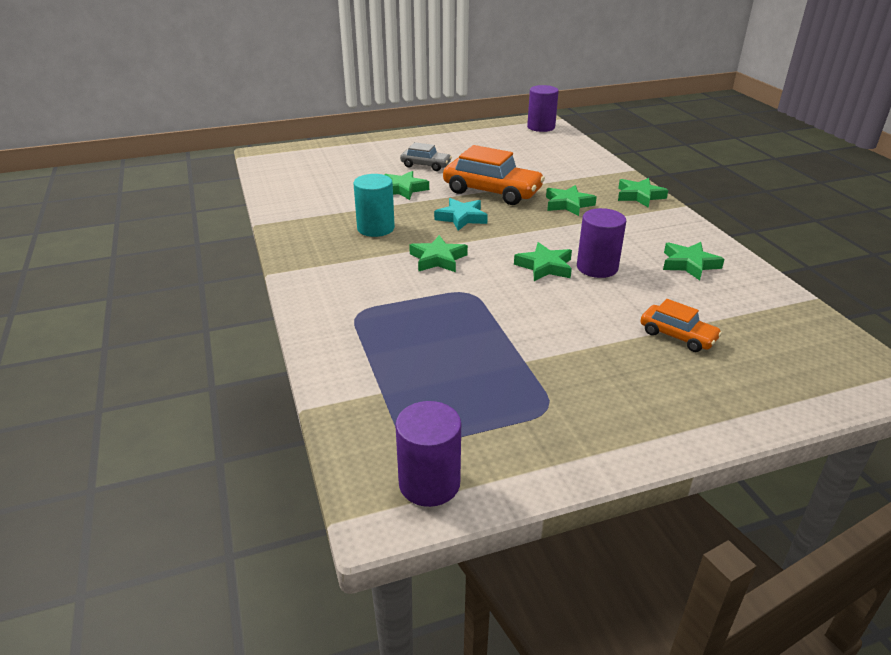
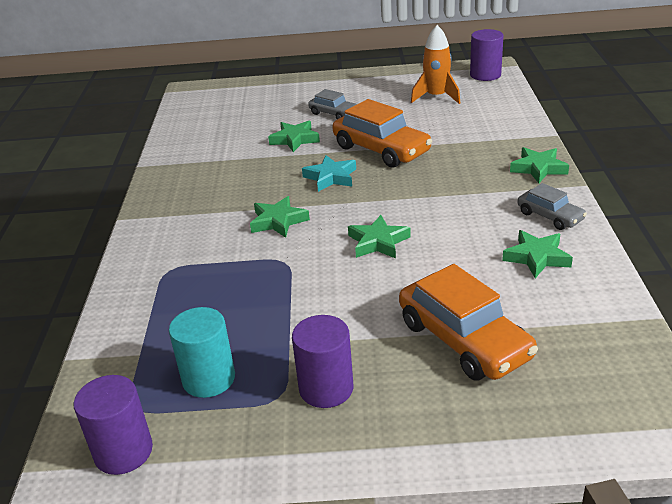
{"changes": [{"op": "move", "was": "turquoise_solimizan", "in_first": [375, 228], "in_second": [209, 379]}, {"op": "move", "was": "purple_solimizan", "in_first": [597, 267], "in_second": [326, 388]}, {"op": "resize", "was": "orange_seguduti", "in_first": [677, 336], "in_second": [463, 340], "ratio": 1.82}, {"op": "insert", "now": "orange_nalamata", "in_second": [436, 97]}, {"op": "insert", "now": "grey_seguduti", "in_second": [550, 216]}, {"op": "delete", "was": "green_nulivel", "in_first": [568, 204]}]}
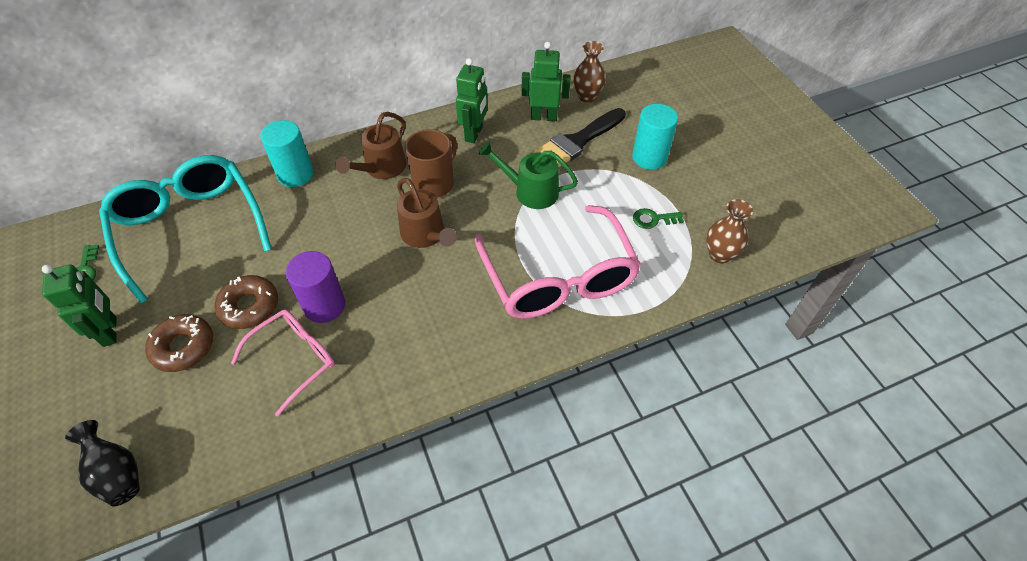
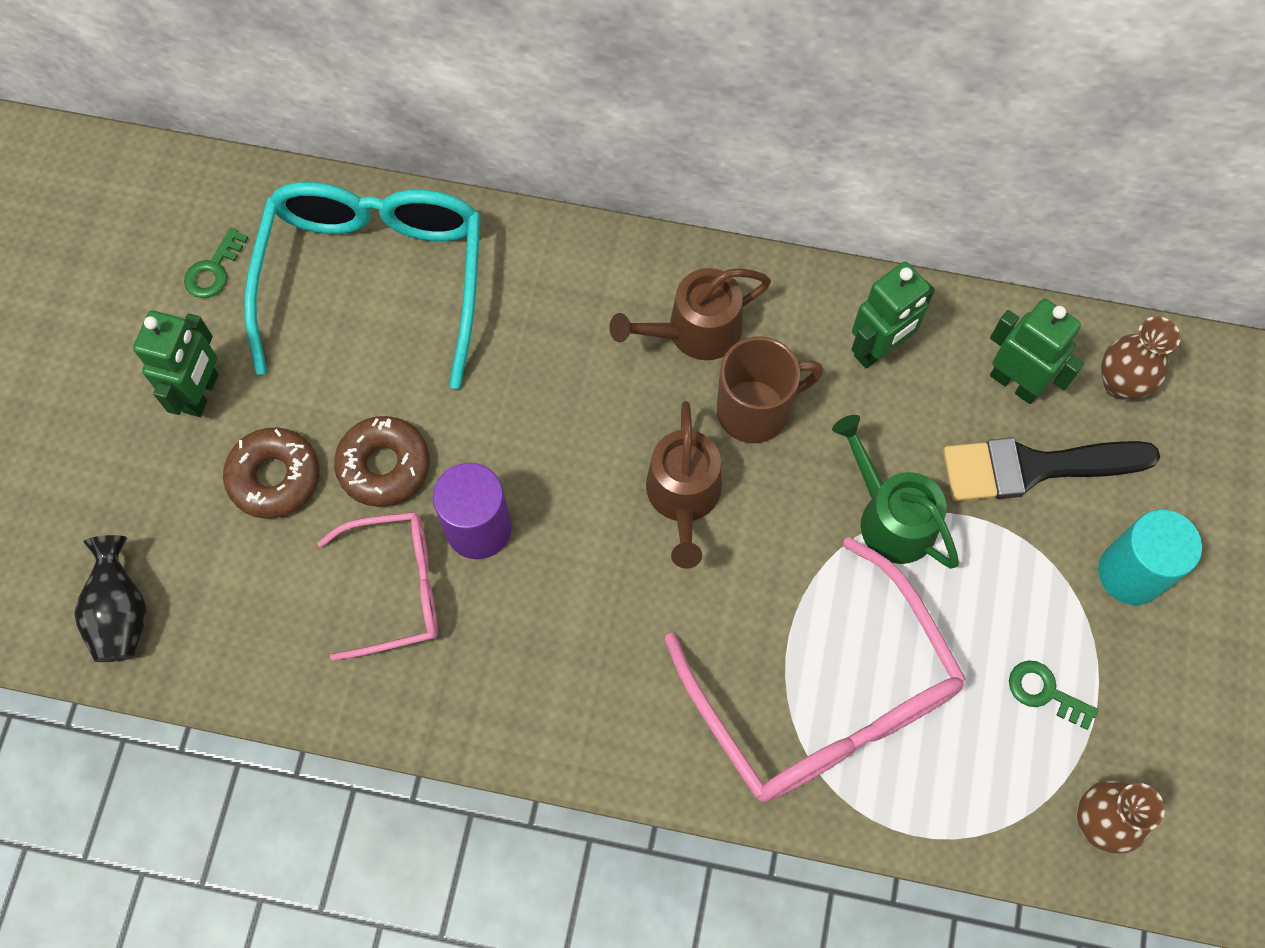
{"changes": [{"op": "rotate", "was": "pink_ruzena", "in_first": [559, 278], "in_second": [824, 698], "clockwise": -45}, {"op": "delete", "was": "turquoise_solimizan", "in_first": [295, 174]}]}
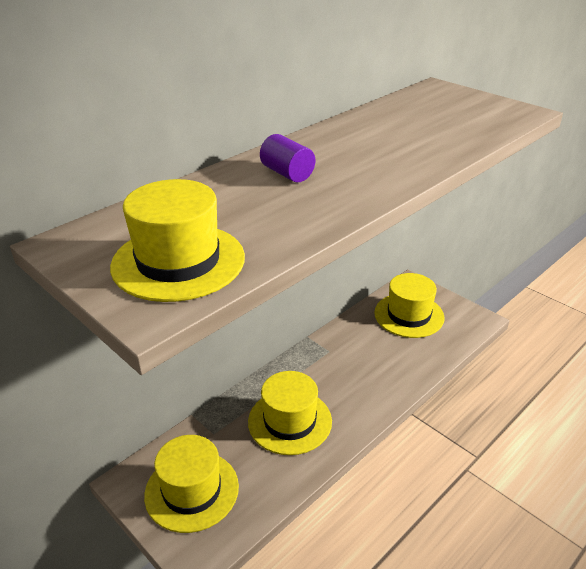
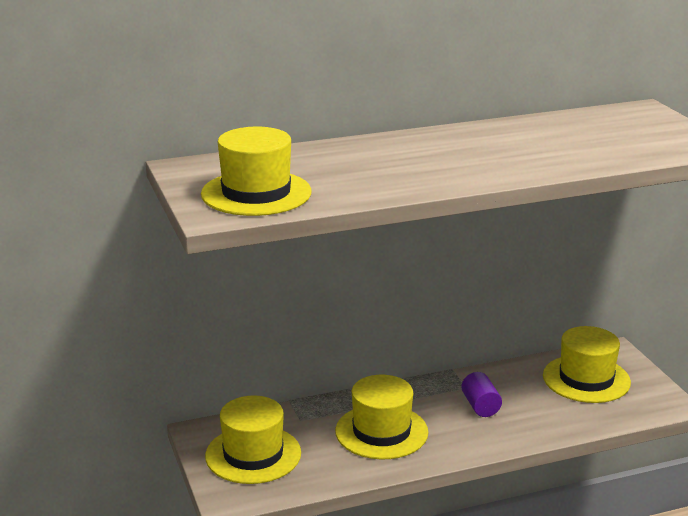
{"changes": [{"op": "move", "was": "purple_solimizan", "in_first": [287, 173], "in_second": [480, 406]}]}
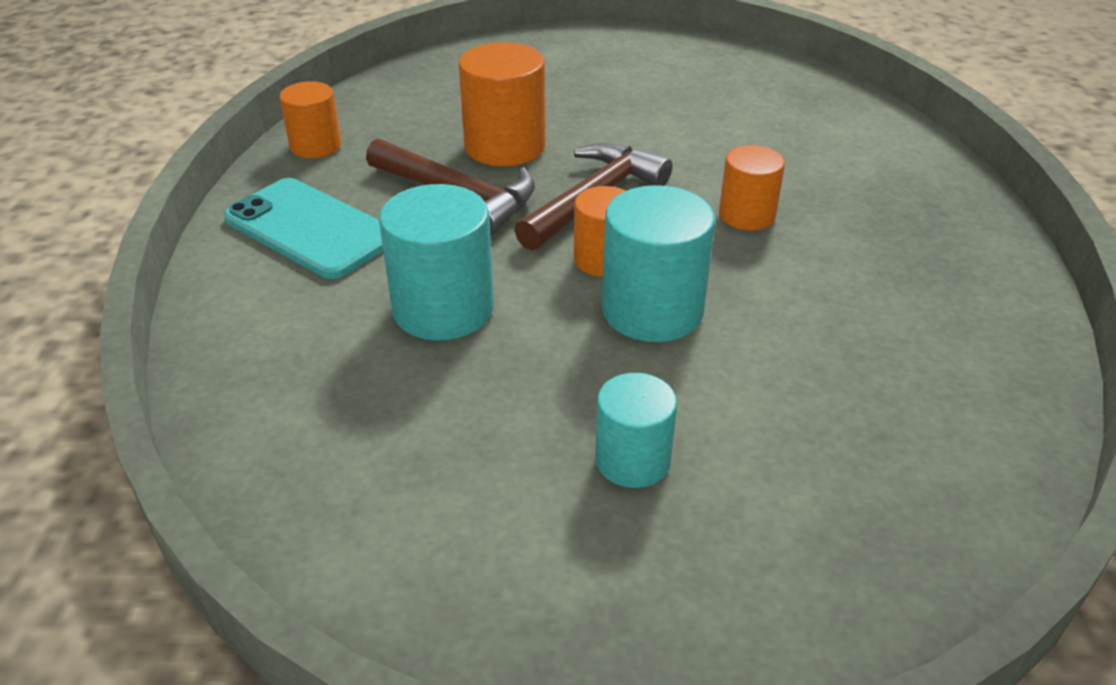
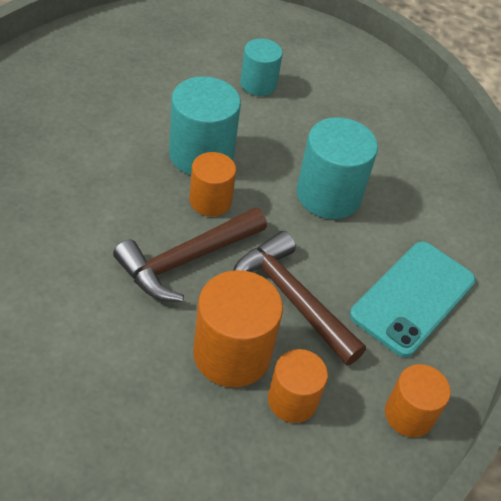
{"changes": [{"op": "move", "was": "orange_solimizan", "in_first": [747, 215], "in_second": [292, 400]}, {"op": "rotate", "was": "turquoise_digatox", "in_first": [310, 228], "in_second": [413, 297], "clockwise": 75}]}
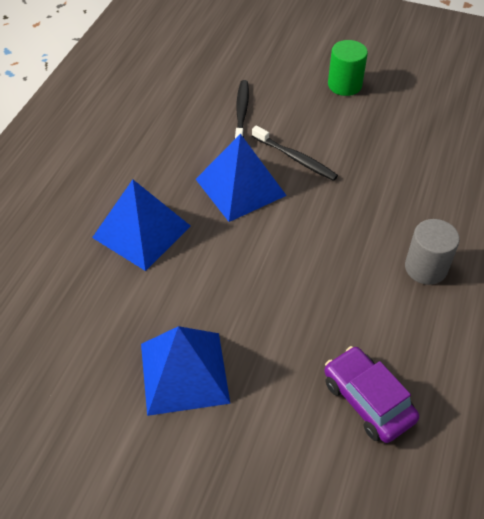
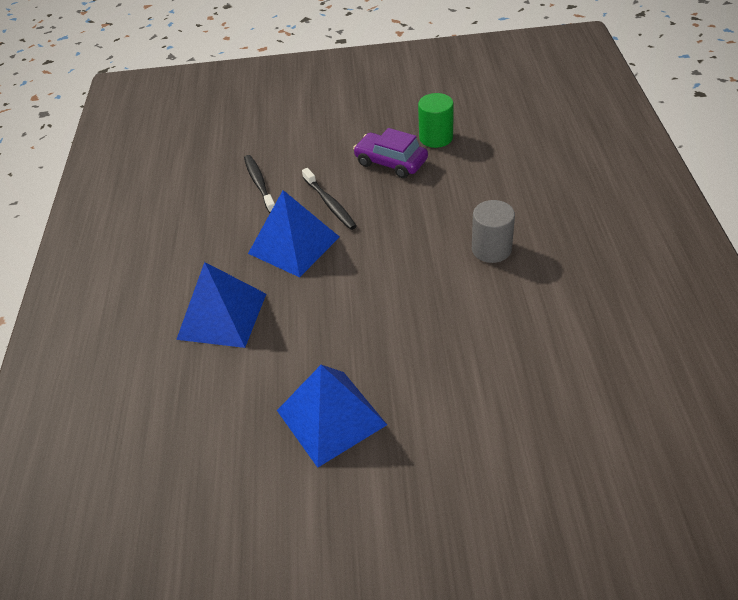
{"changes": [{"op": "rotate", "was": "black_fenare", "in_first": [295, 158], "in_second": [329, 203], "clockwise": 45}, {"op": "move", "was": "purple_seguduti", "in_first": [367, 400], "in_second": [391, 162]}, {"op": "move", "was": "green_solimizan", "in_first": [344, 85], "in_second": [436, 138]}]}
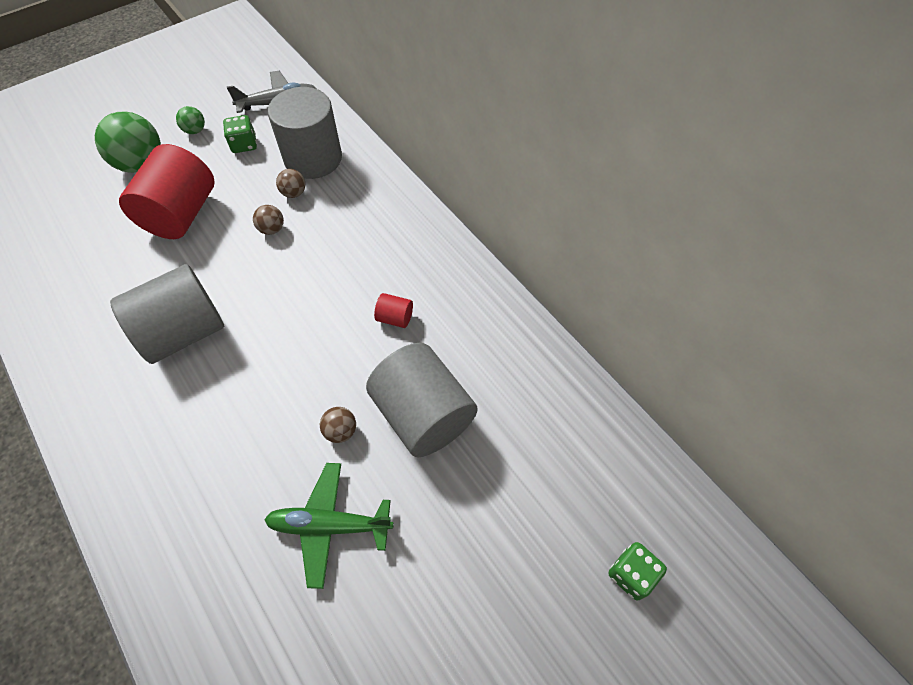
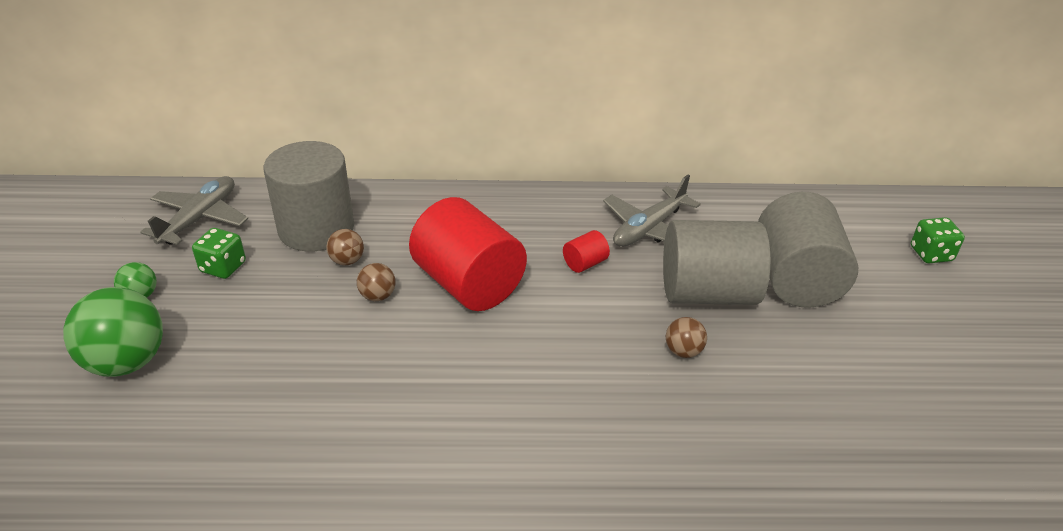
{"changes": [{"op": "move", "was": "red_solimizan", "in_first": [181, 214], "in_second": [468, 284]}, {"op": "insert", "now": "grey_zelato", "in_second": [648, 229]}, {"op": "move", "was": "grey_solimizan", "in_first": [184, 332], "in_second": [796, 279]}, {"op": "delete", "was": "green_zelato", "in_first": [329, 525]}]}
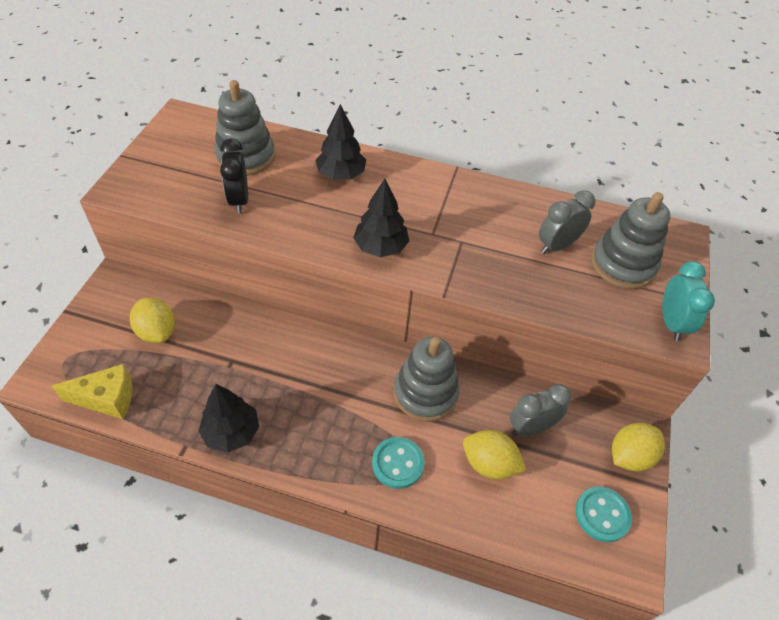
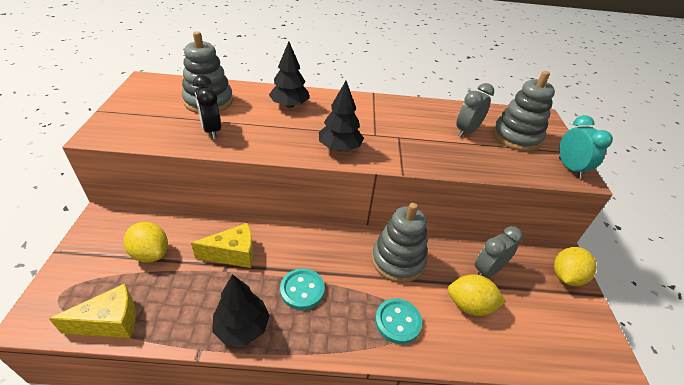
{"changes": [{"op": "insert", "now": "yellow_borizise", "in_second": [233, 254]}, {"op": "move", "was": "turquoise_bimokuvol", "in_first": [602, 515], "in_second": [302, 290]}]}
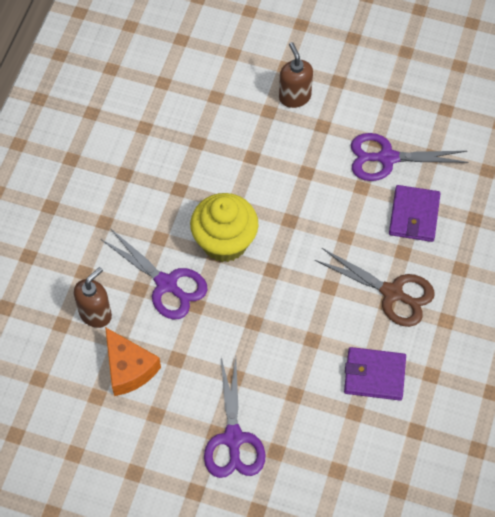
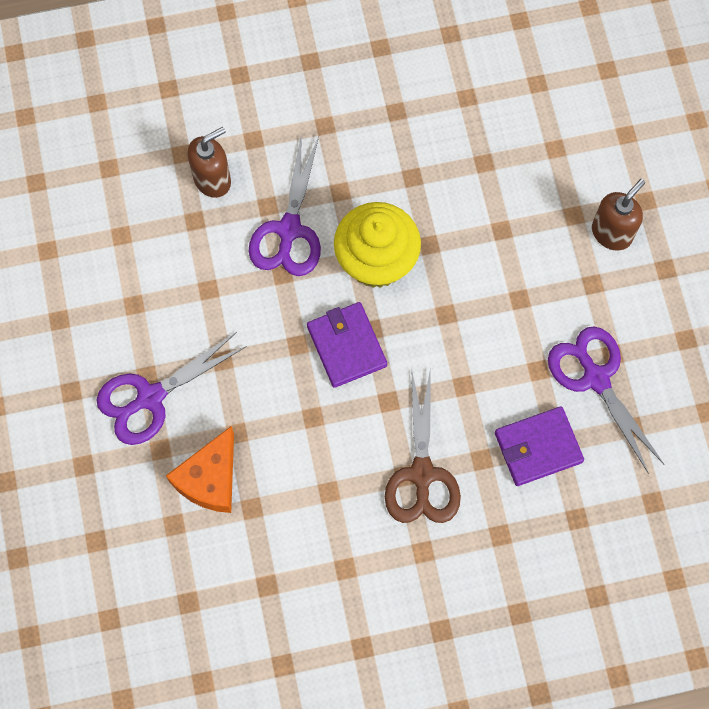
{"changes": [{"op": "move", "was": "orange_borizise", "in_first": [129, 368], "in_second": [210, 479]}, {"op": "rotate", "was": "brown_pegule", "in_first": [95, 314], "in_second": [212, 179], "clockwise": -45}, {"op": "move", "was": "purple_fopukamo", "in_first": [374, 375], "in_second": [347, 346]}]}
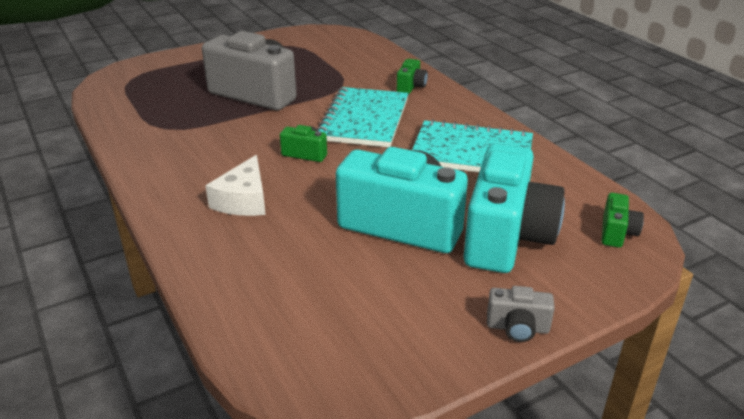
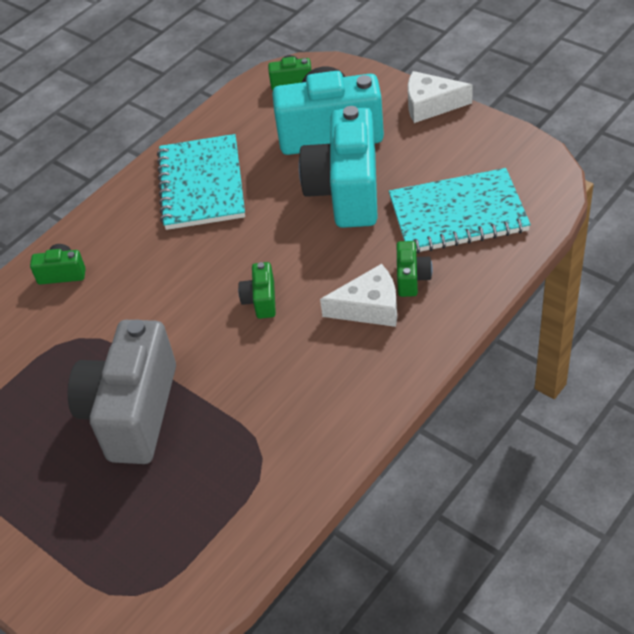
{"changes": [{"op": "move", "was": "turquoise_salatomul", "in_first": [364, 120], "in_second": [458, 214]}, {"op": "insert", "now": "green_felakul", "in_second": [411, 278]}, {"op": "replace", "was": "grey_felakul", "now": "white_borizise", "in_first": [517, 328], "in_second": [430, 105]}]}
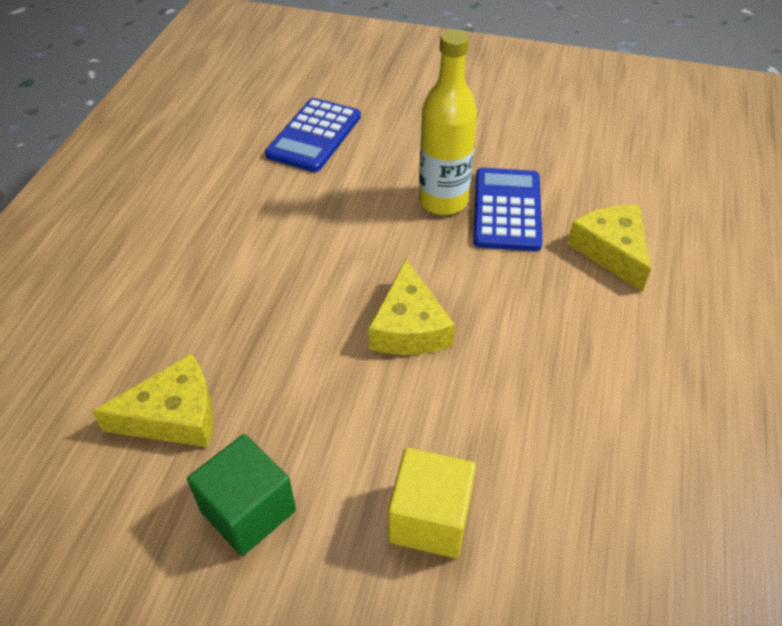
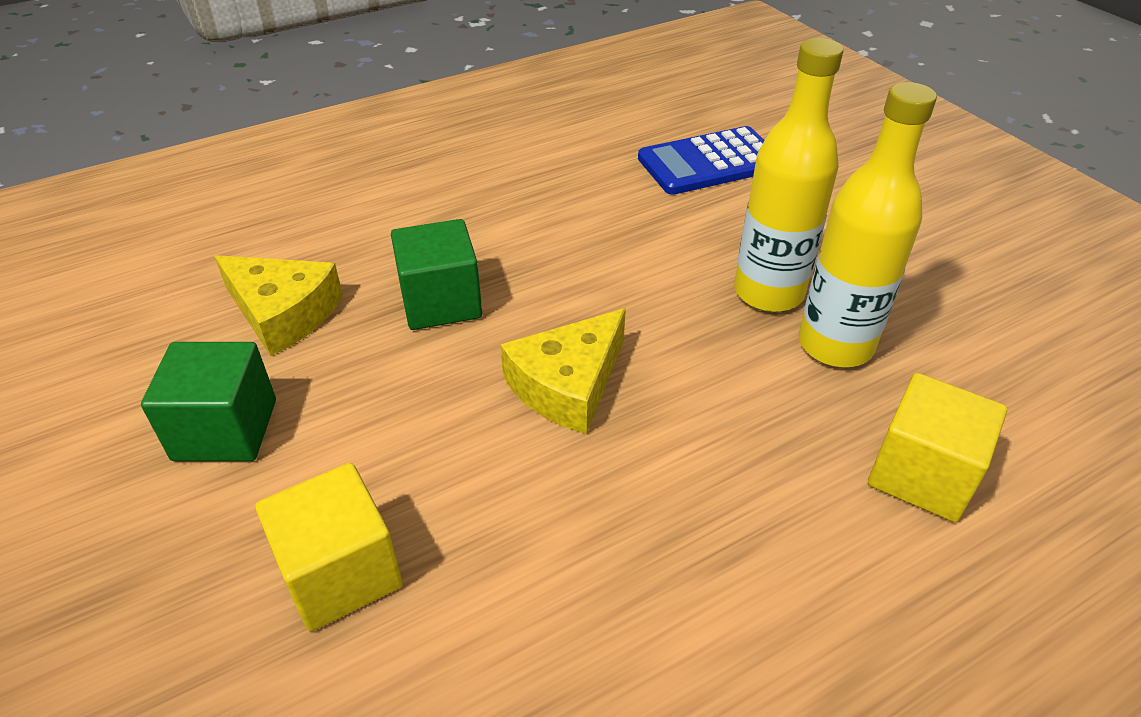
{"changes": [{"op": "insert", "now": "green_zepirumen", "in_second": [441, 302]}, {"op": "replace", "was": "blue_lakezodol", "now": "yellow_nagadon", "in_first": [507, 210], "in_second": [835, 345]}, {"op": "replace", "was": "yellow_borizise", "now": "yellow_zepirumen", "in_first": [611, 251], "in_second": [922, 474]}]}
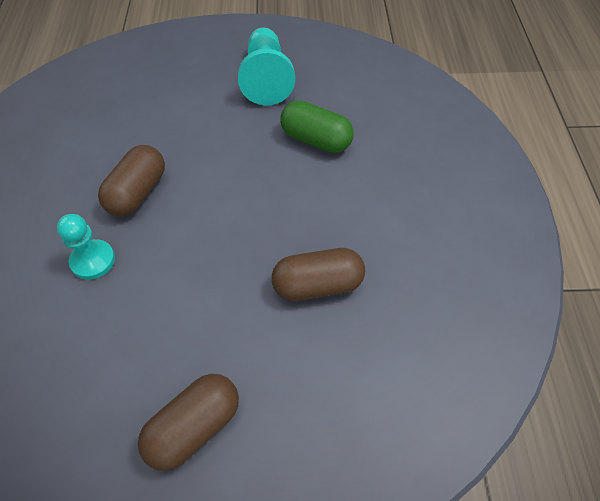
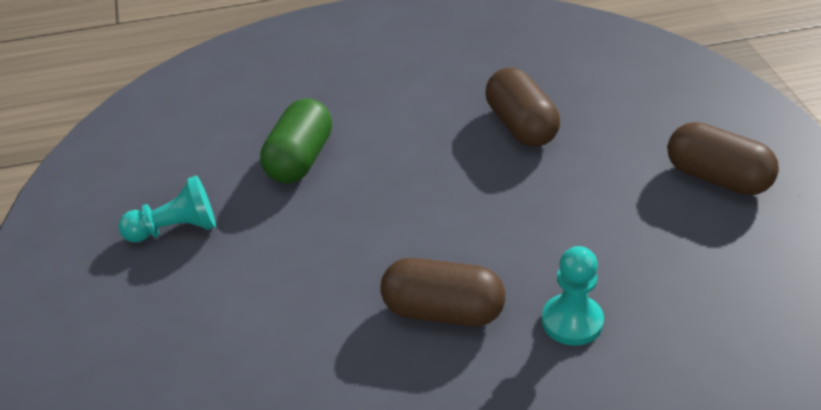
{"changes": [{"op": "resize", "was": "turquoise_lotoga", "in_first": [266, 79], "in_second": [175, 229], "ratio": 0.64}]}
